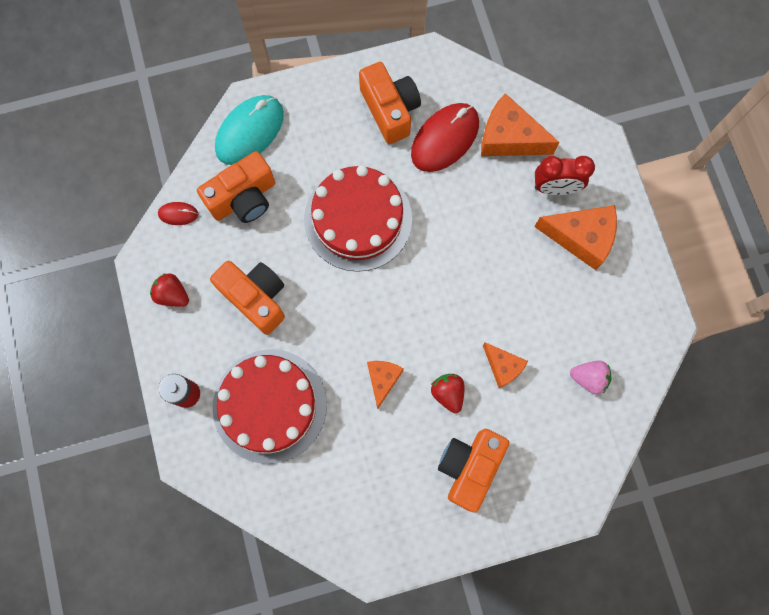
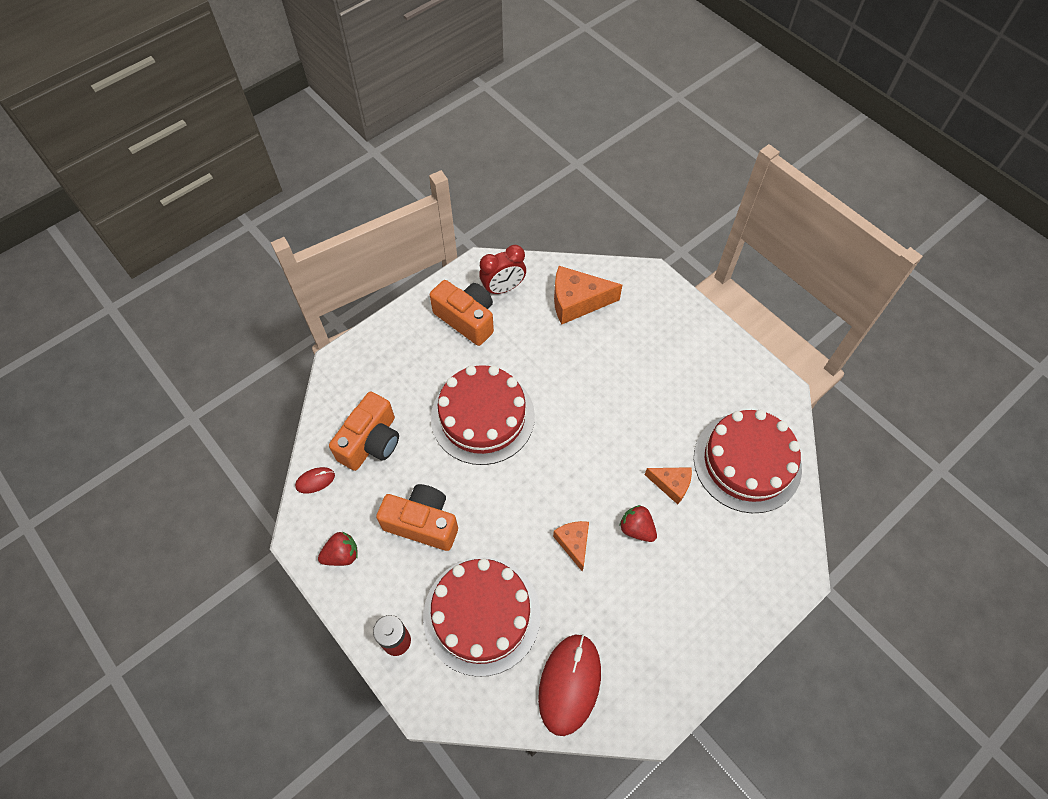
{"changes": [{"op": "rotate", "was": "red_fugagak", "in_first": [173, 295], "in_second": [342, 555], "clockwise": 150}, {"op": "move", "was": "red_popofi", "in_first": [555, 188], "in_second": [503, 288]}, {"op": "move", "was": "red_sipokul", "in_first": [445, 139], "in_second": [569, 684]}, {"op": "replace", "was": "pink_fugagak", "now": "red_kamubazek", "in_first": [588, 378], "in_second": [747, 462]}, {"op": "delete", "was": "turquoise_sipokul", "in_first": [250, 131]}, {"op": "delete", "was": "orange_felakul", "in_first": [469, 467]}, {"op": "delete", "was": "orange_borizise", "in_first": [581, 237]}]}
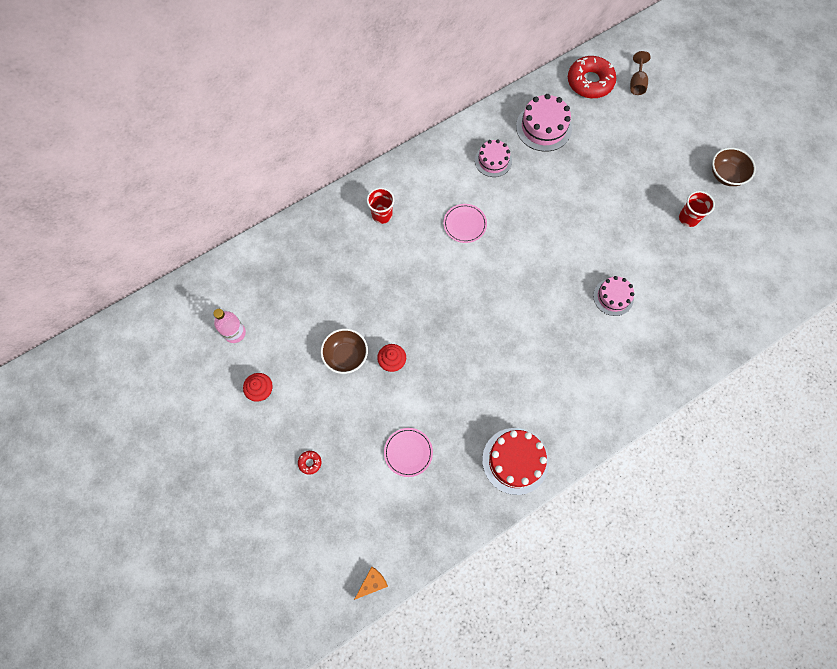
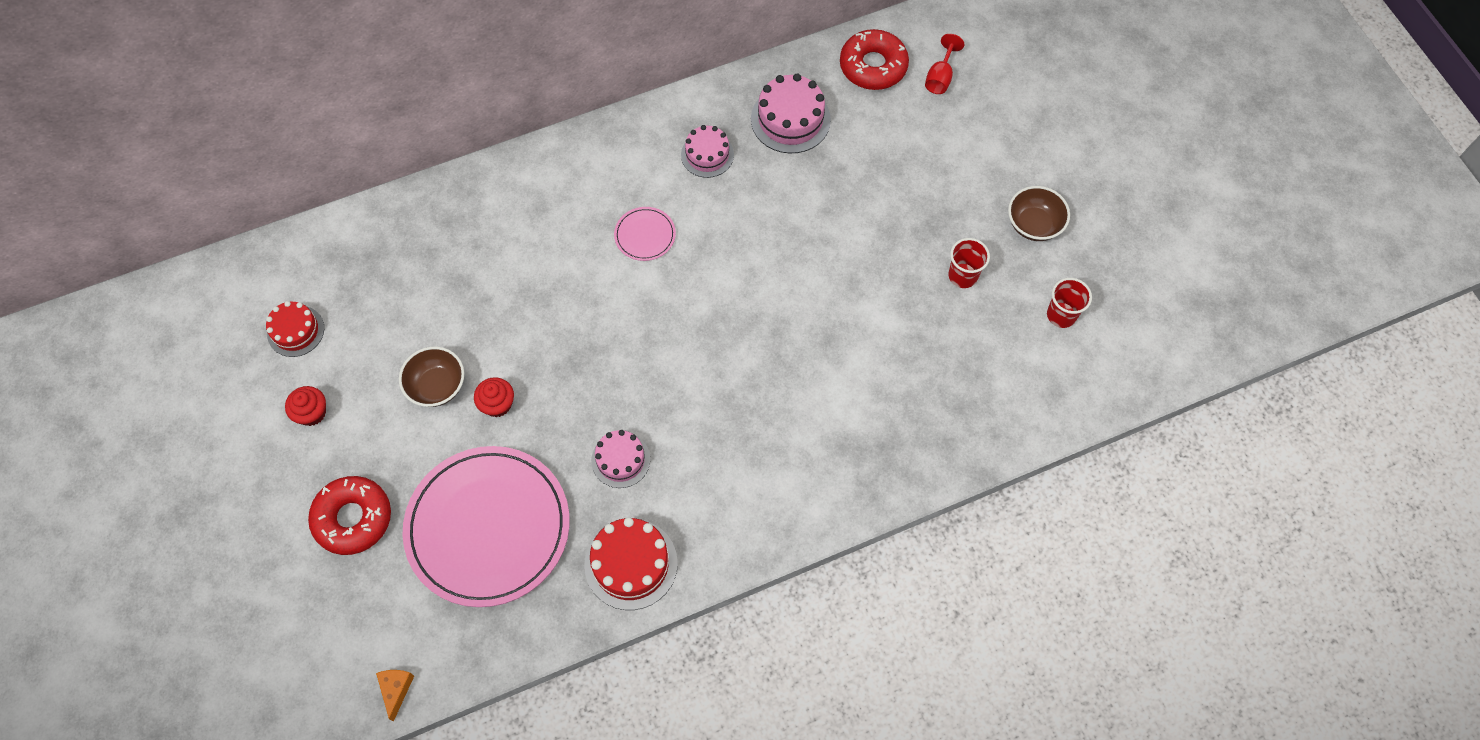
{"changes": [{"op": "replace", "was": "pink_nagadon", "now": "red_kamubazek", "in_first": [235, 333], "in_second": [295, 331]}, {"op": "resize", "was": "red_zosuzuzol", "in_first": [310, 463], "in_second": [353, 518], "ratio": 2.47}, {"op": "rotate", "was": "orange_borizise", "in_first": [372, 583], "in_second": [396, 689], "clockwise": -60}, {"op": "resize", "was": "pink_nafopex", "in_first": [408, 452], "in_second": [488, 527], "ratio": 2.43}, {"op": "move", "was": "pink_kamubazek", "in_first": [613, 297], "in_second": [620, 460]}, {"op": "recolor", "was": "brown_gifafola", "now": "red_gifafola", "in_first": [637, 83], "in_second": [940, 77]}, {"op": "move", "was": "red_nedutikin", "in_first": [382, 215], "in_second": [1061, 315]}]}
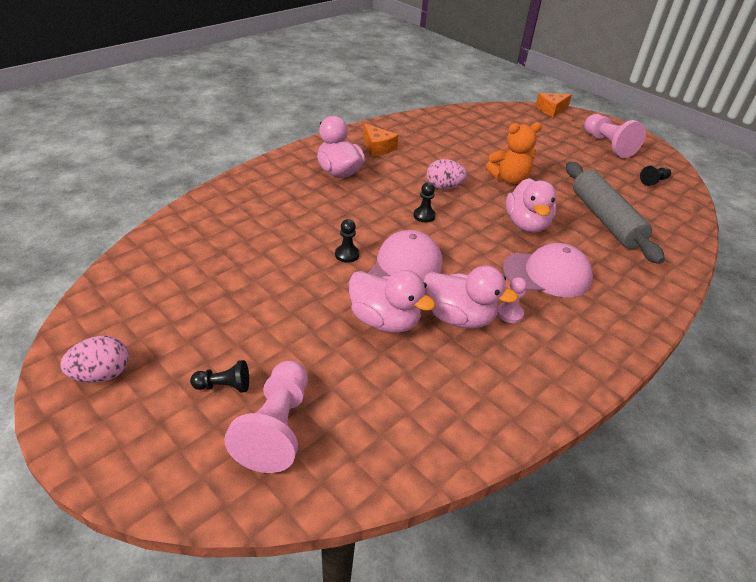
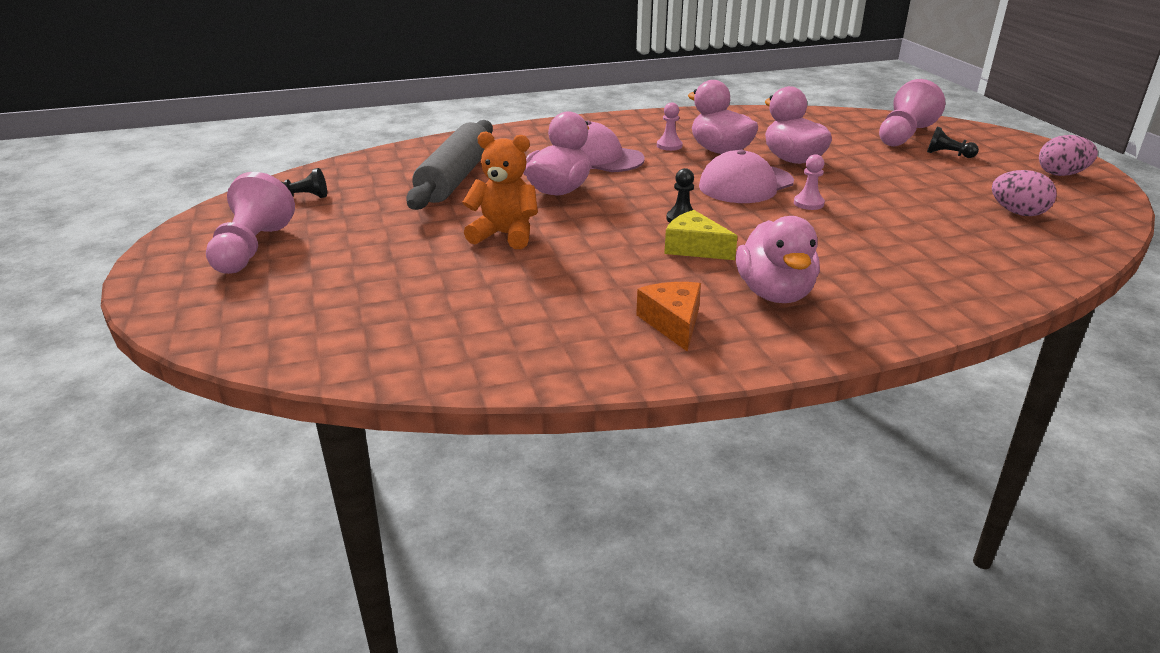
{"changes": [{"op": "insert", "now": "yellow_borizise", "in_second": [694, 248]}, {"op": "recolor", "was": "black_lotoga", "now": "pink_lotoga", "in_first": [347, 254], "in_second": [808, 203]}, {"op": "move", "was": "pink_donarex", "in_first": [443, 187], "in_second": [1018, 213]}, {"op": "delete", "was": "orange_borizise", "in_first": [551, 109]}]}
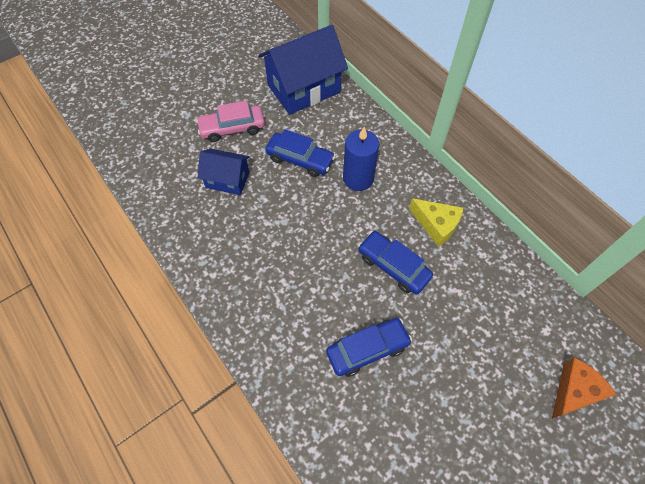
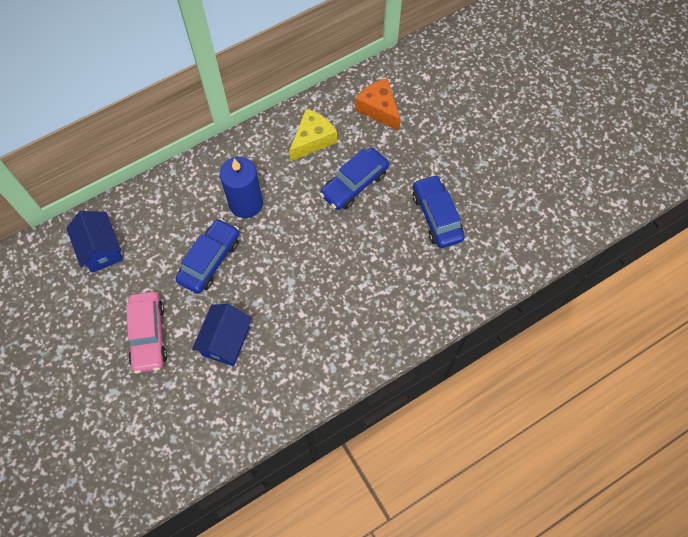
{"changes": [{"op": "resize", "was": "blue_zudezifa", "in_first": [304, 88], "in_second": [101, 249], "ratio": 0.56}, {"op": "move", "was": "orange_borizise", "in_first": [574, 391], "in_second": [379, 109]}]}
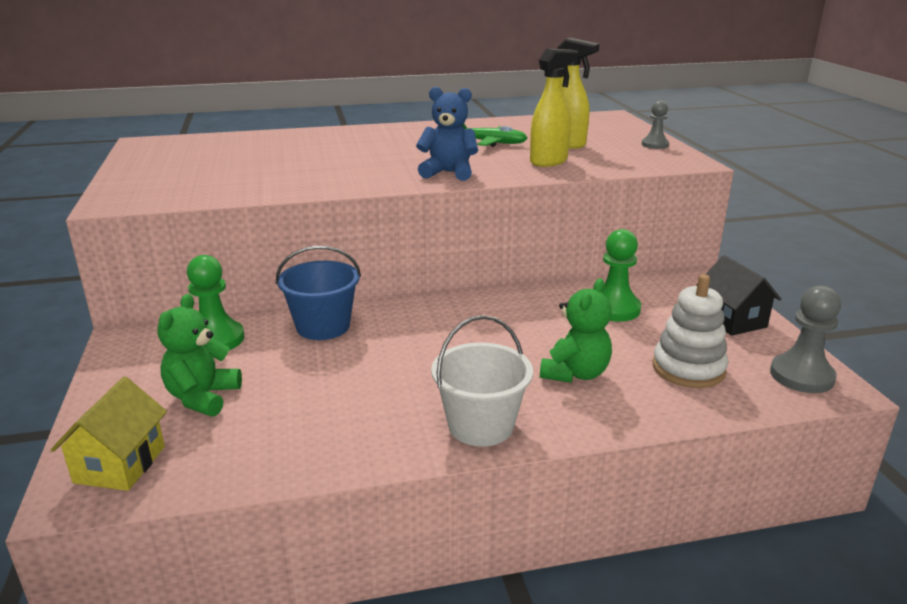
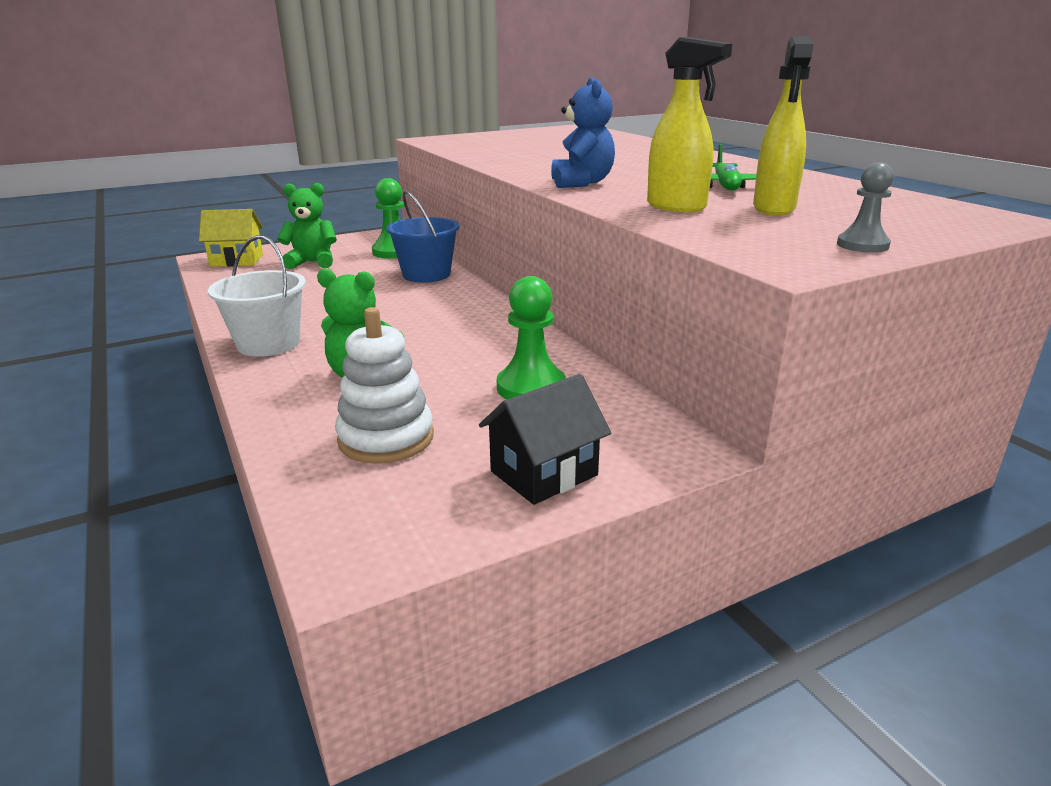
{"changes": [{"op": "delete", "was": "grey_lotoga", "in_first": [801, 376]}]}
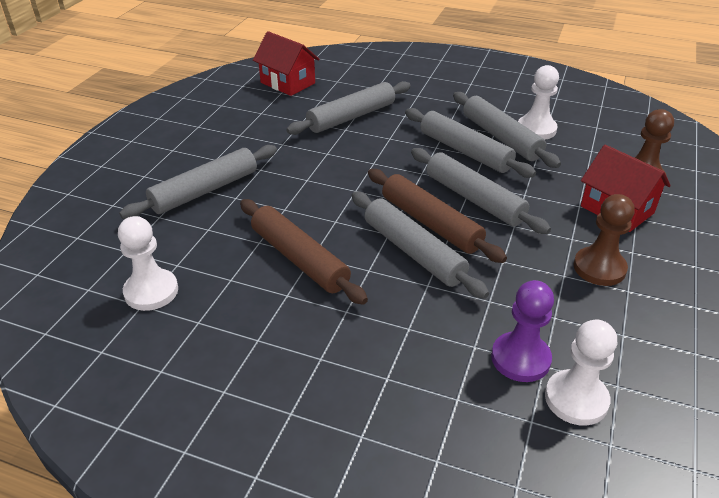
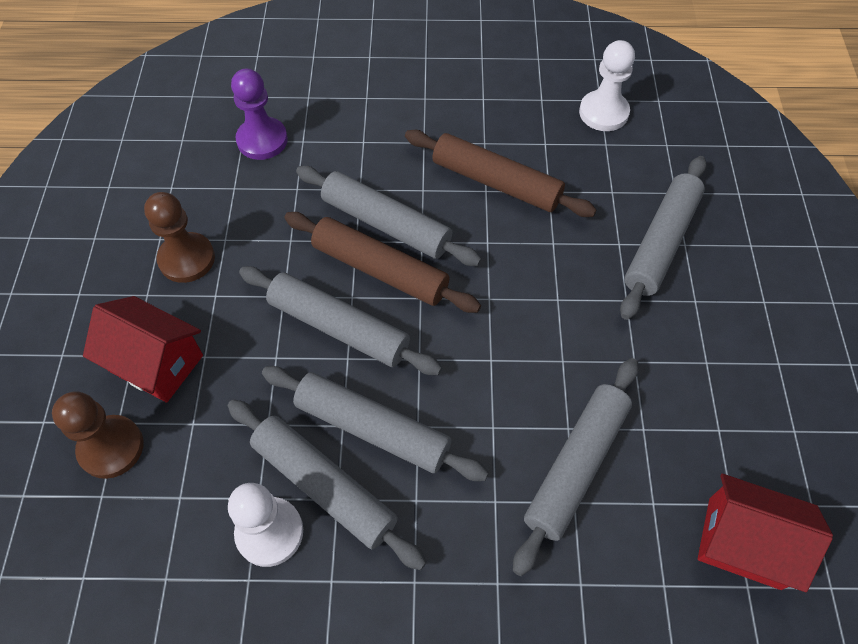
{"changes": [{"op": "delete", "was": "white_lotoga", "in_first": [576, 399]}]}
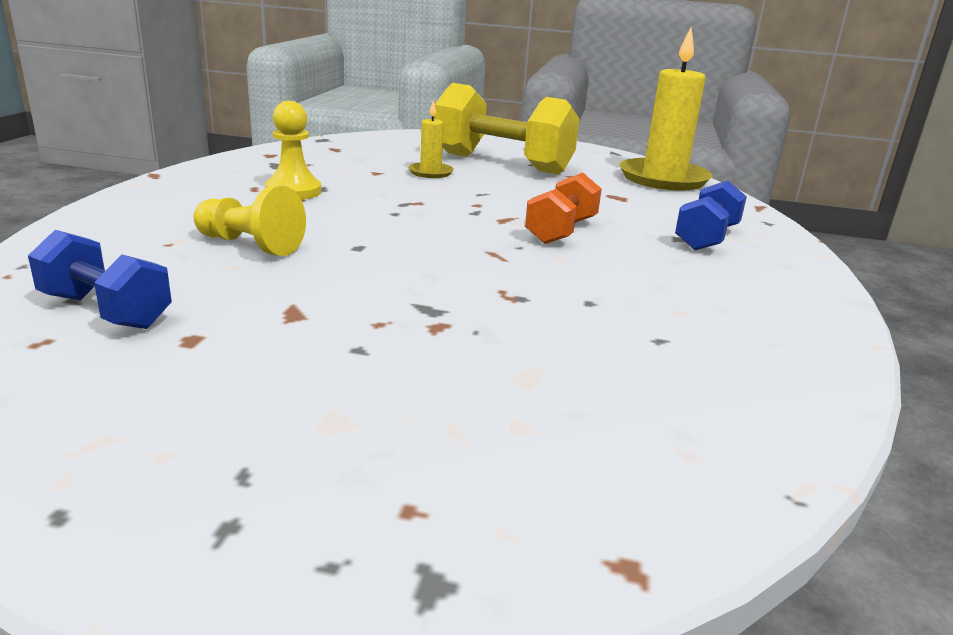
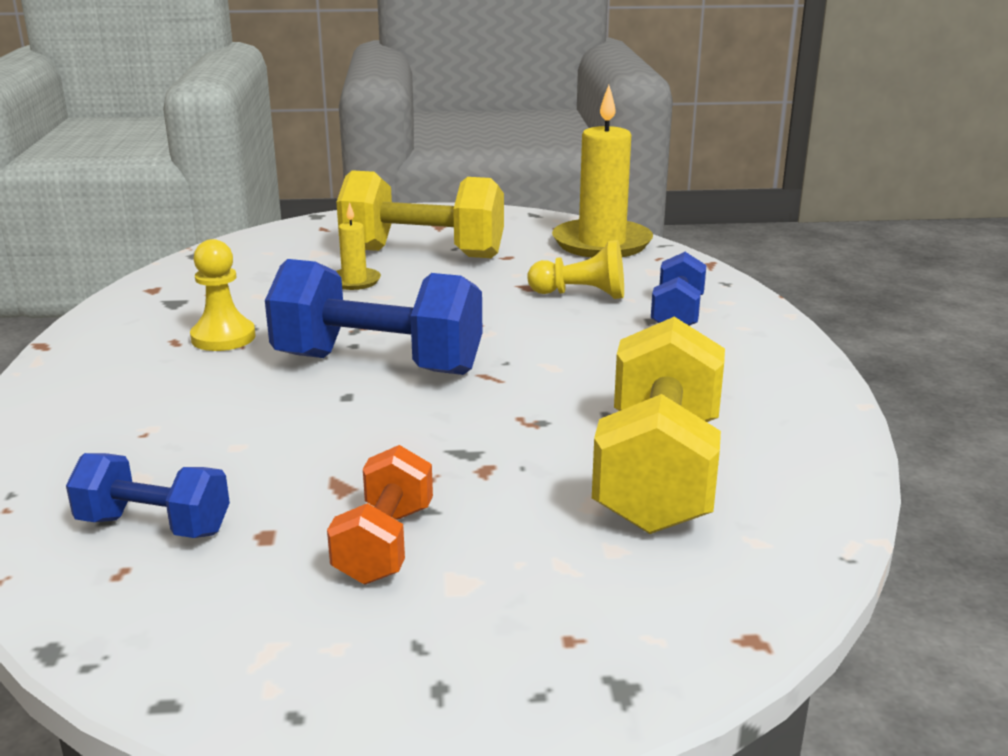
{"changes": [{"op": "insert", "now": "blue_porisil", "in_second": [378, 364]}, {"op": "move", "was": "orange_porisil", "in_first": [561, 231], "in_second": [384, 544]}, {"op": "move", "was": "yellow_lotoga", "in_first": [250, 245], "in_second": [581, 295]}, {"op": "insert", "now": "yellow_porisil", "in_second": [658, 473]}]}
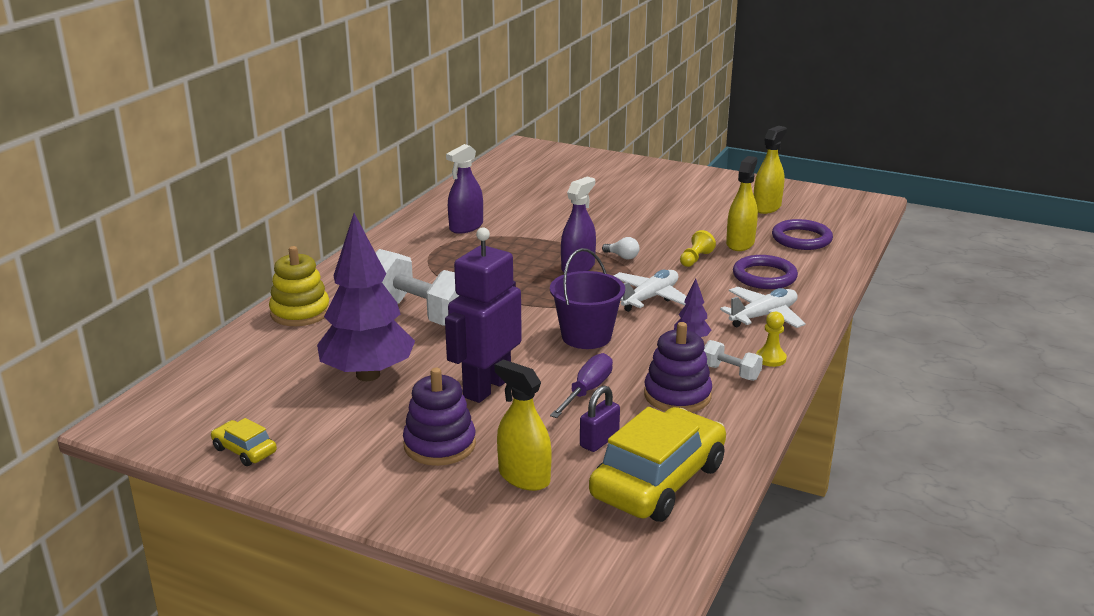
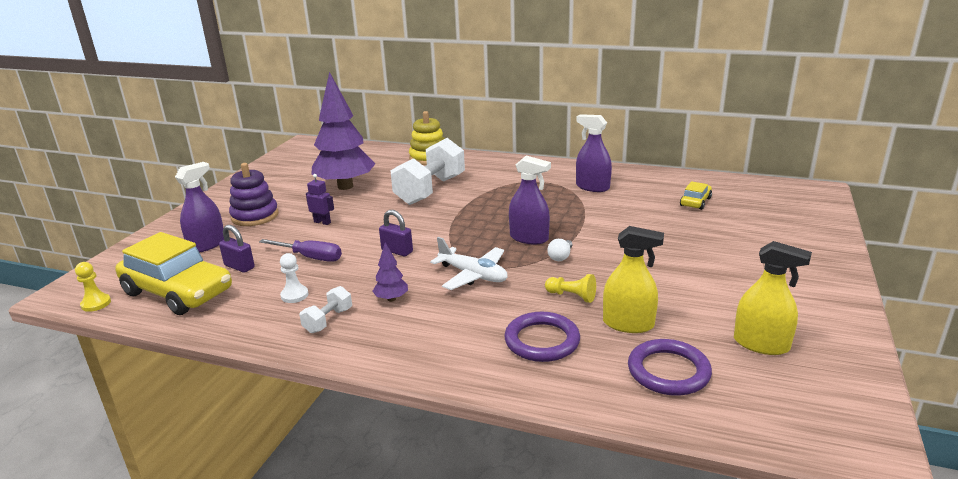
{"changes": [{"op": "move", "was": "yellow_lotoga", "in_first": [771, 358], "in_second": [96, 304]}, {"op": "recolor", "was": "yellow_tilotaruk", "now": "purple_tilotaruk", "in_first": [524, 477], "in_second": [207, 244]}, {"op": "replace", "was": "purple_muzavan", "now": "white_lotoga", "in_first": [677, 395], "in_second": [294, 295]}, {"op": "resize", "was": "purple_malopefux", "in_first": [486, 387], "in_second": [322, 222], "ratio": 0.42}, {"op": "replace", "was": "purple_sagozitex", "now": "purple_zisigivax", "in_first": [586, 336], "in_second": [397, 251]}, {"op": "move", "was": "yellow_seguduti", "in_first": [244, 450], "in_second": [695, 202]}, {"op": "delete", "was": "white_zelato", "in_first": [763, 316]}]}
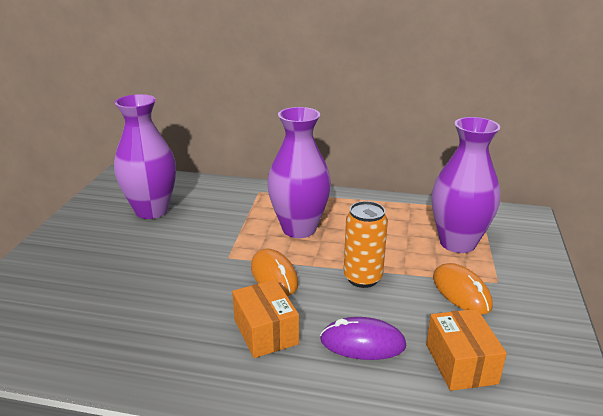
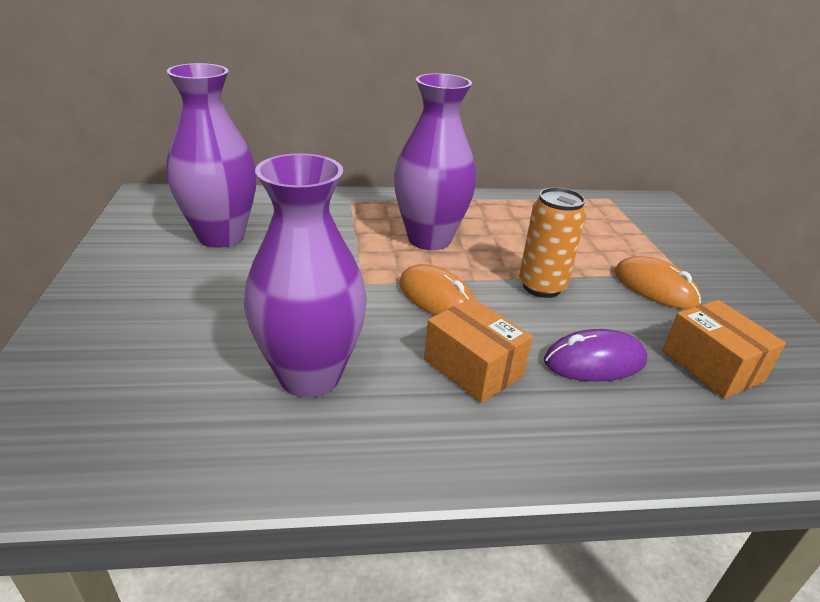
{"changes": [{"op": "move", "was": "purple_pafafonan", "in_first": [457, 243], "in_second": [310, 376]}]}
